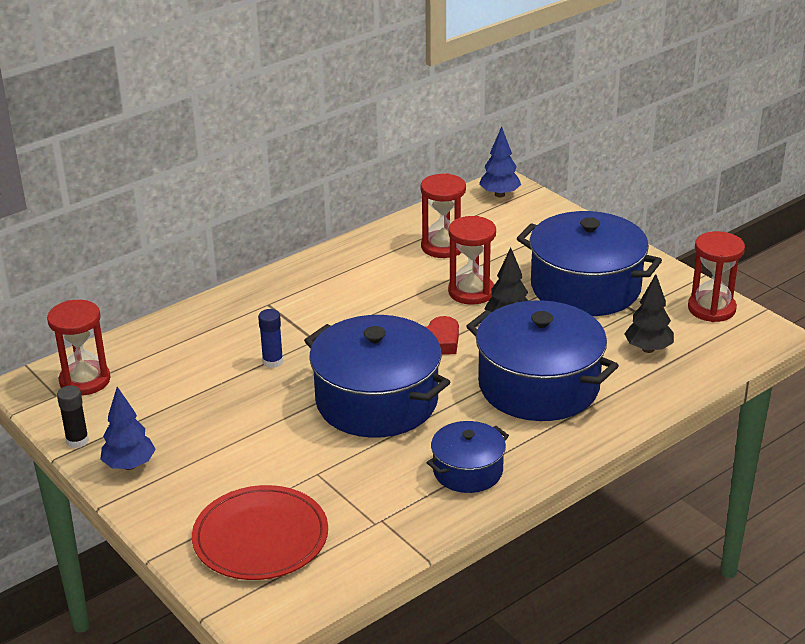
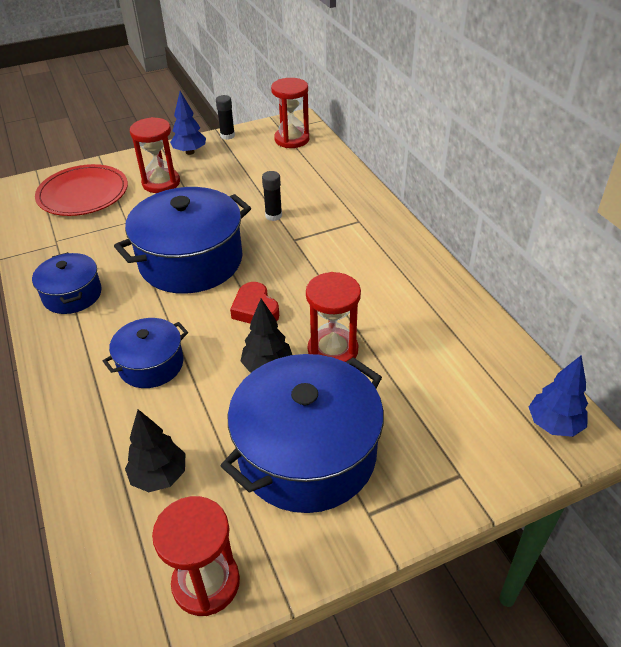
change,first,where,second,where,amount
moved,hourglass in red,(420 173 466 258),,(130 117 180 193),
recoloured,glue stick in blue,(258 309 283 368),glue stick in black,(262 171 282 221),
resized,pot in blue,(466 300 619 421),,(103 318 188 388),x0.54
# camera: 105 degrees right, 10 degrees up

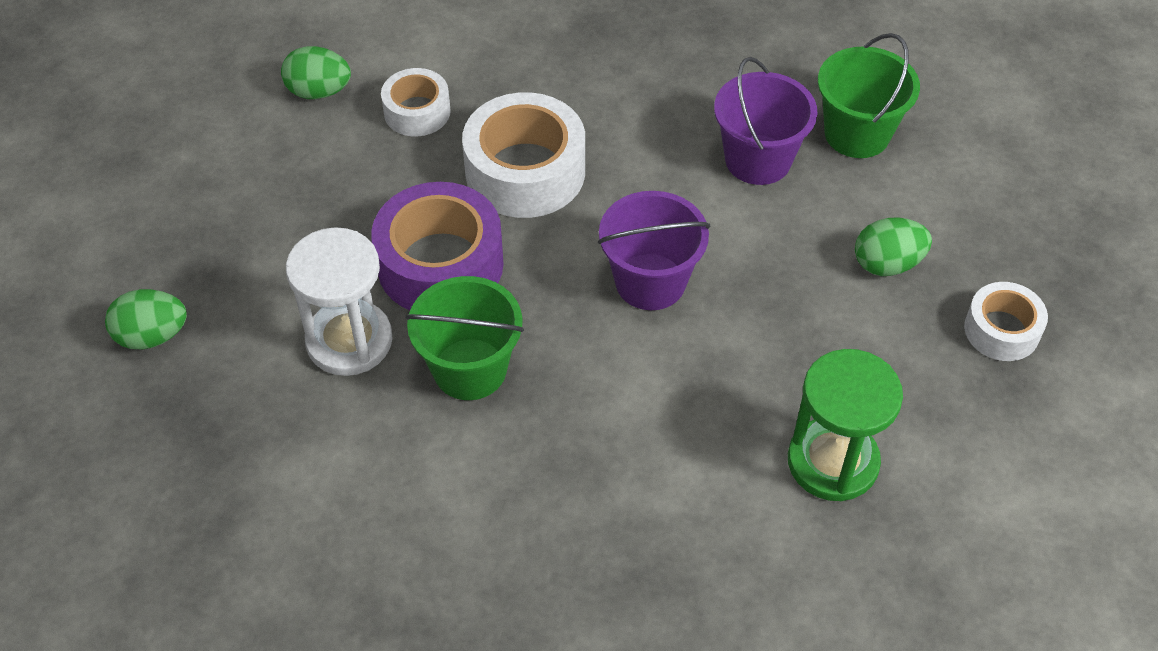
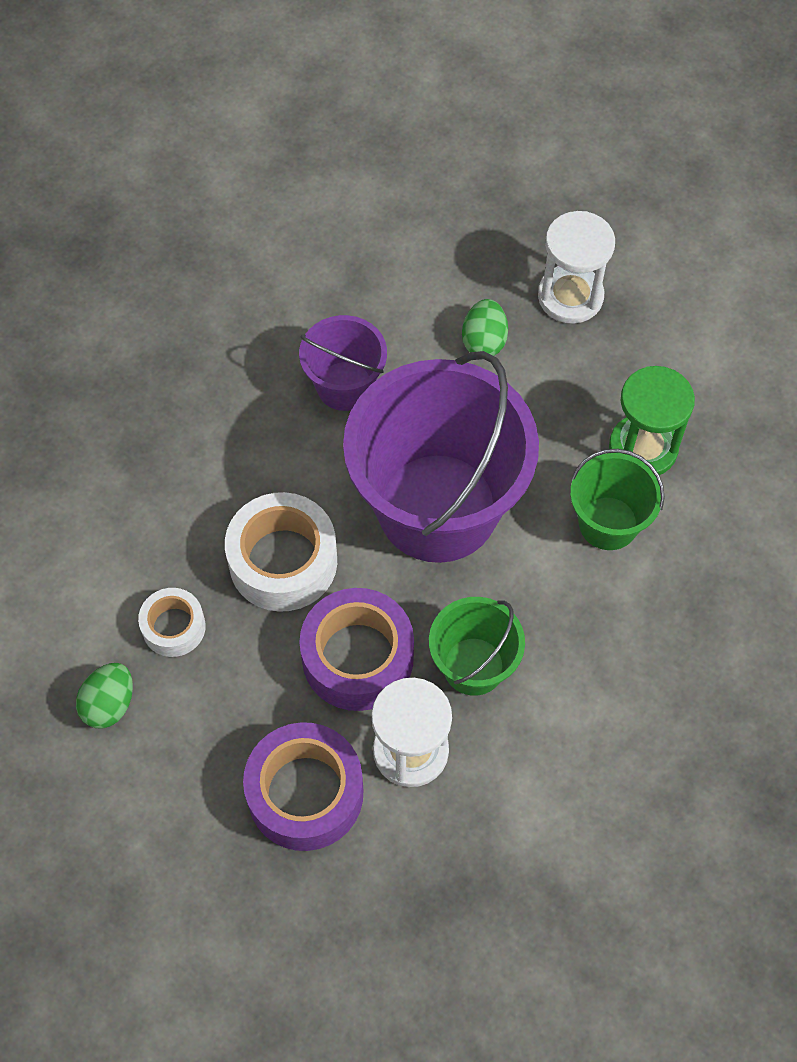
change,first,where,second,where,amount
removed,egg in green,(105 289 187 350),,,
added,,,tape in purple,(243 722 363 851),
moved,bucket in green,(818 33 920 158),,(570 449 665 550),
replaced,tape in white,(964 282 1048 361),hourglass in white,(538 211 615 324),
resized,bucket in purple,(598 191 710 310),,(343 351 539 563),x2.05
# camera: 70 degrees left, 10 degrees up

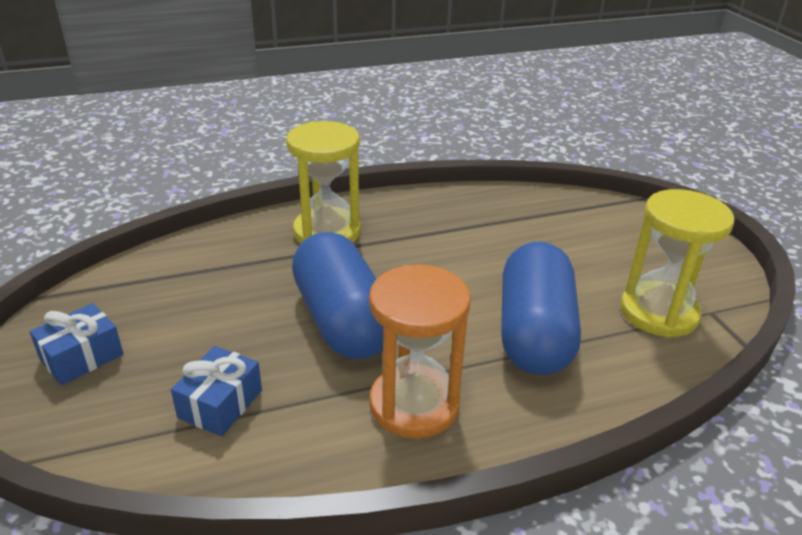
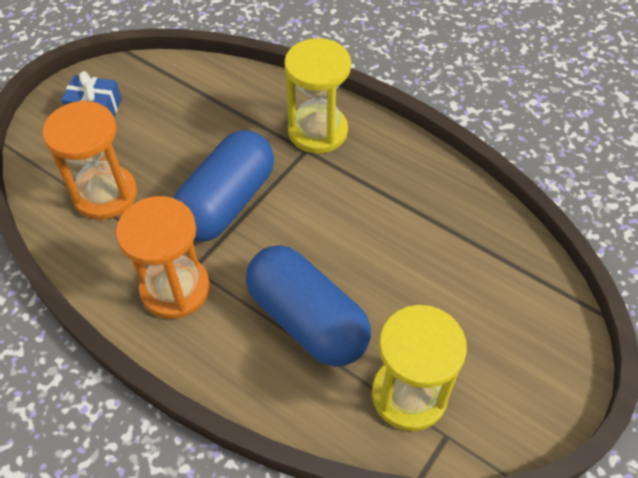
change,first,where,second,where,amount
replaced,gift in blue,(171 346 262 436),hourglass in orange,(43 101 137 220),
turned,capsule in blue,(501 241 581 375),,(246 245 371 367),75 degrees clockwise
# camera: 55 degrees right, 20 degrees up

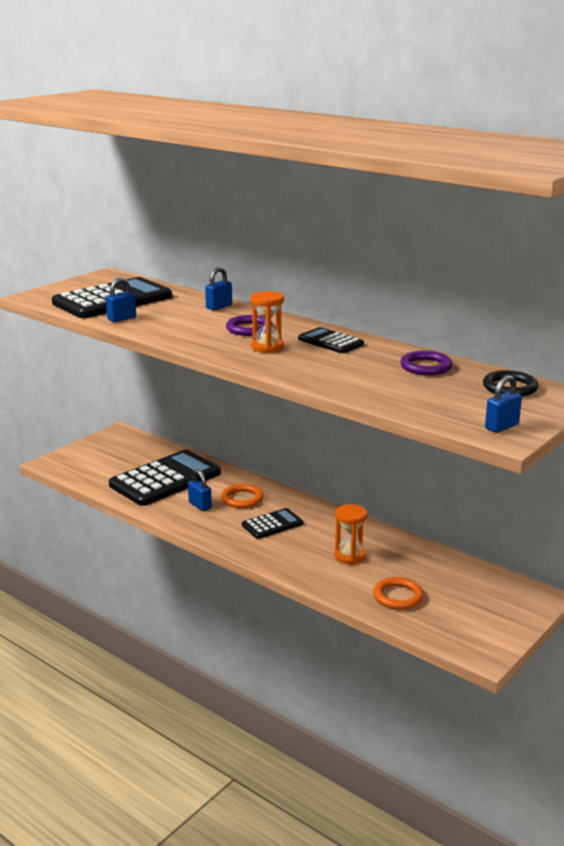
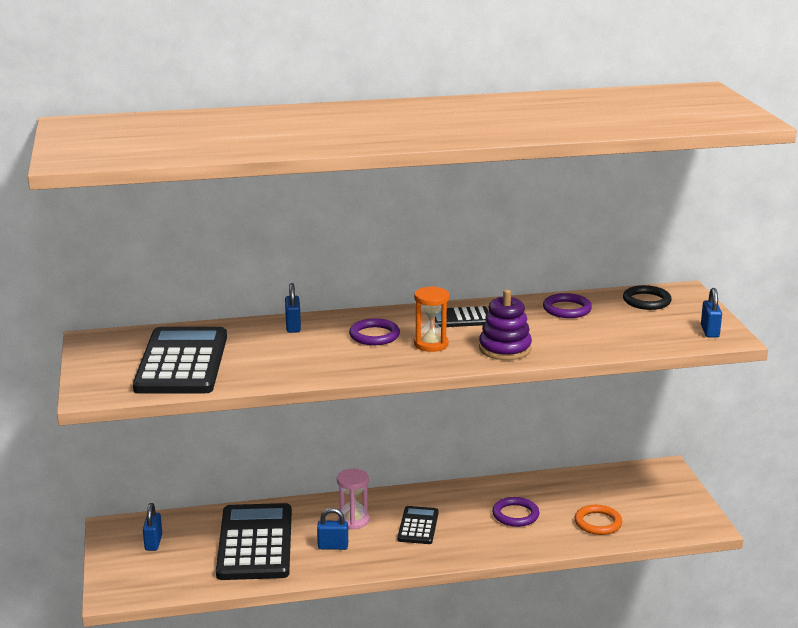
change,first,where,second,where,amount
added,,,stacking toy in purple,(479 289 532 360),
moved,padlock in blue,(106 278 136 322),,(143 503 162 551),
replaced,ring in orange,(221 484 264 508),hourglass in pink,(337 469 369 530),
replaced,hourglass in orange,(334 504 367 565),ring in purple,(492 497 539 527),
# camera: 50 degrees left, 0 degrees up

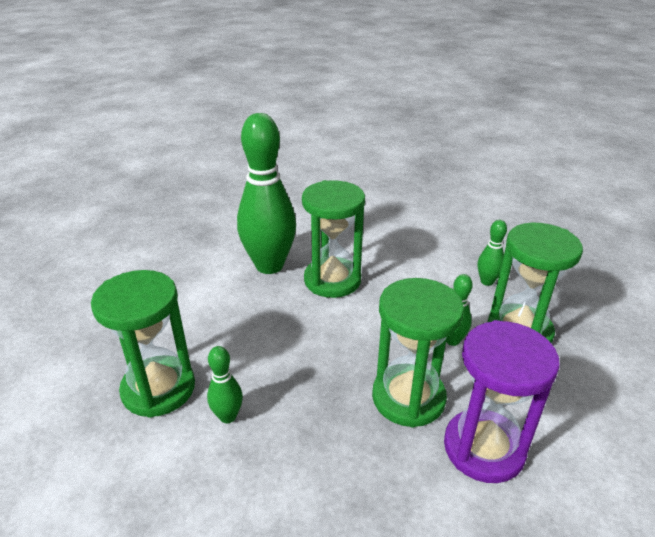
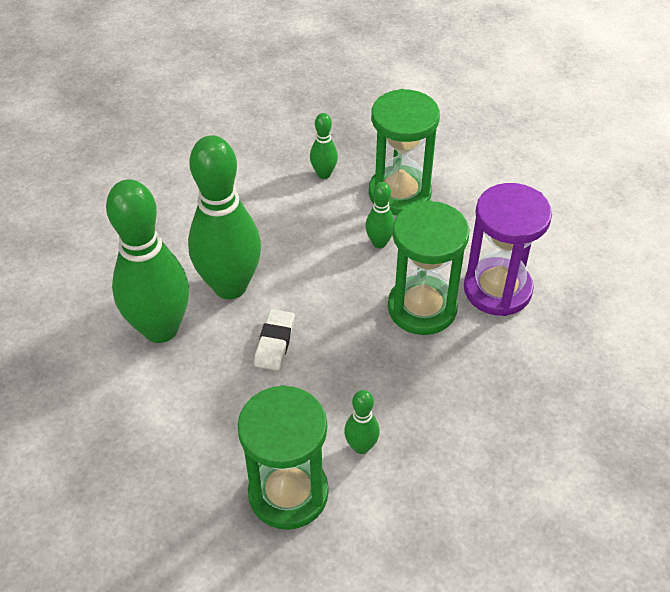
change,first,where,second,where,amount
added,,,eraser in white,(254 309 295 371),
replaced,hourglass in green,(302 180 365 298),bowling pin in green,(188 135 261 299),
# camera: 60 degrees left, 15 degrees up

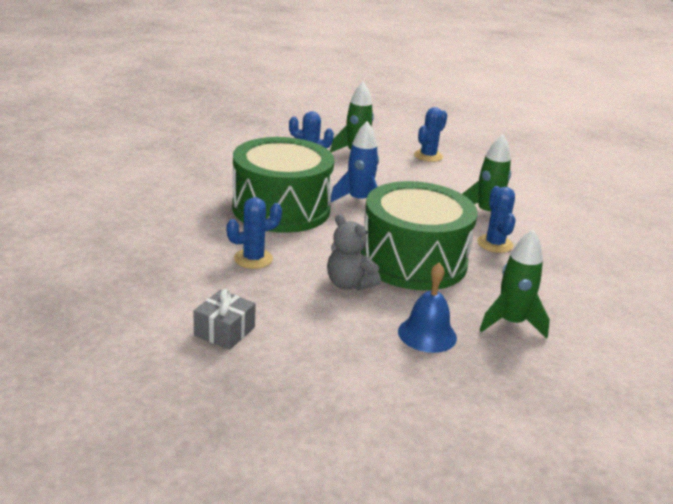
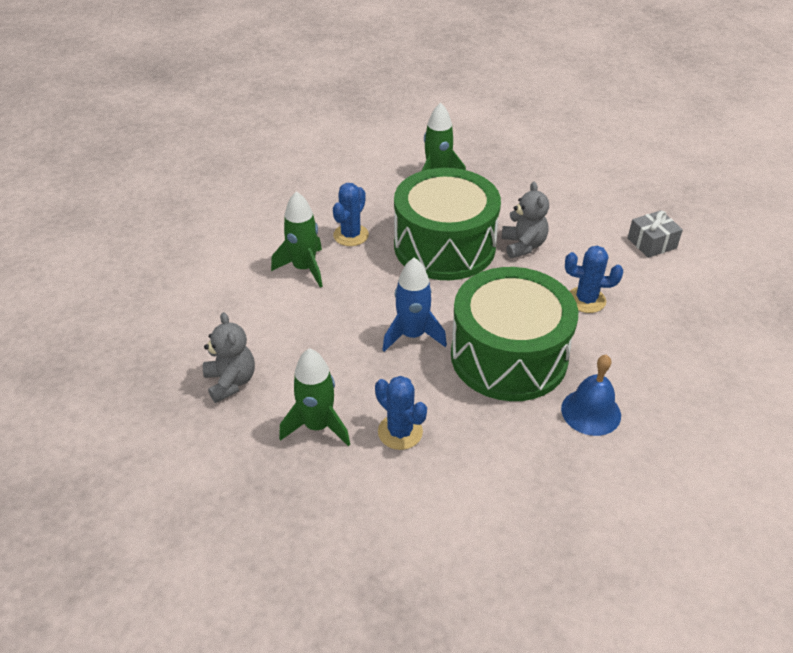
change,first,where,second,where,amount
moved,bell in blue,(398 263 457 353),,(561 355 621 436),
replaced,cactus in blue,(414 107 447 162),teddy bear in grey,(203 312 255 403),
# camera: 140 degrees left, 15 degrees up

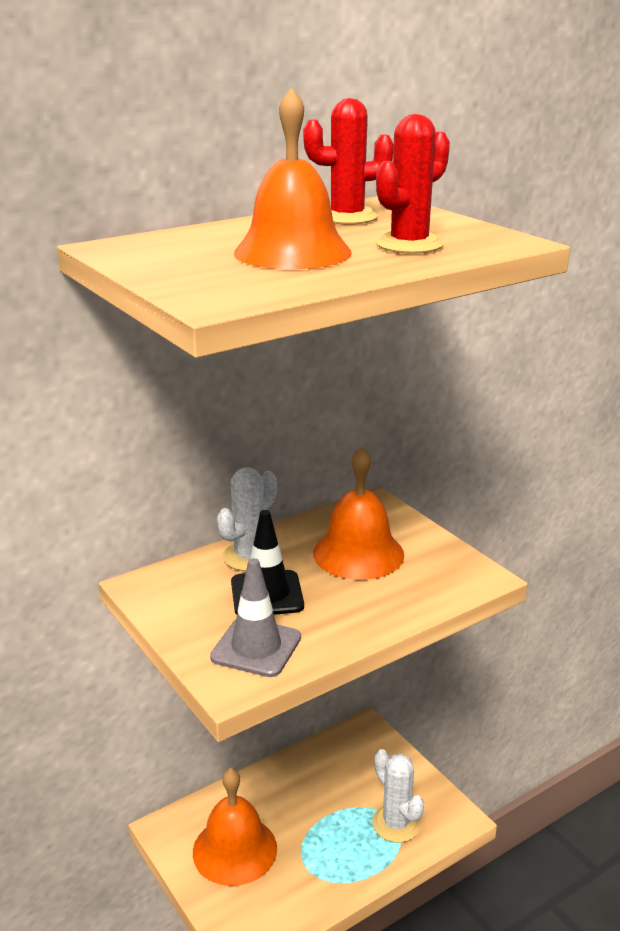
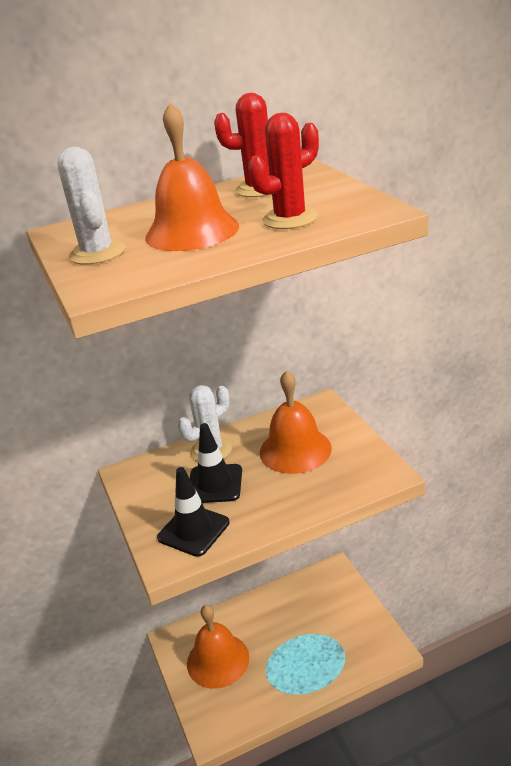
change,first,where,second,where,amount
moved,cactus in white,(372 749 424 843),,(57 147 126 265),
recoloured,traffic cone in grey,(210 558 301 677),traffic cone in black,(157 467 230 557),
# camera: 15 degrees right, 5 degrees up

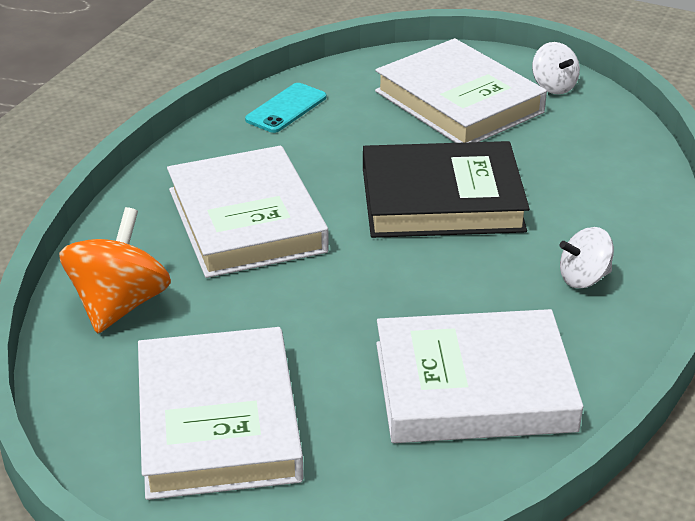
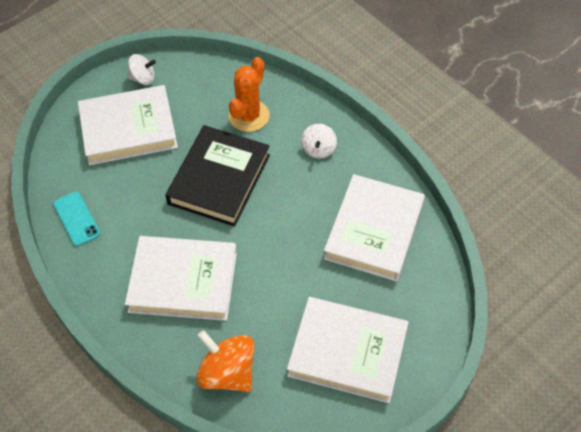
change,first,where,second,where,amount
added,,,cactus in orange,(228 57 270 132),
# camera: 65 degrees left, 20 degrees up

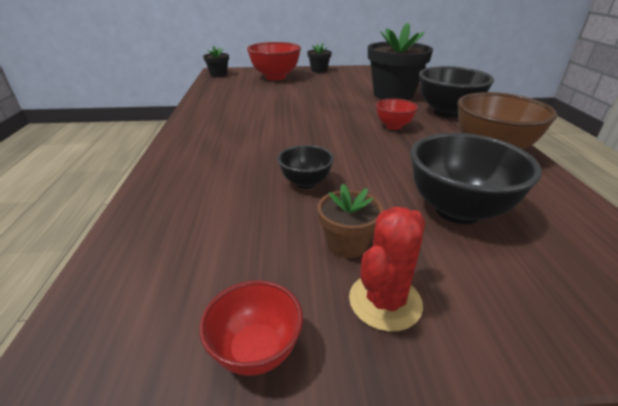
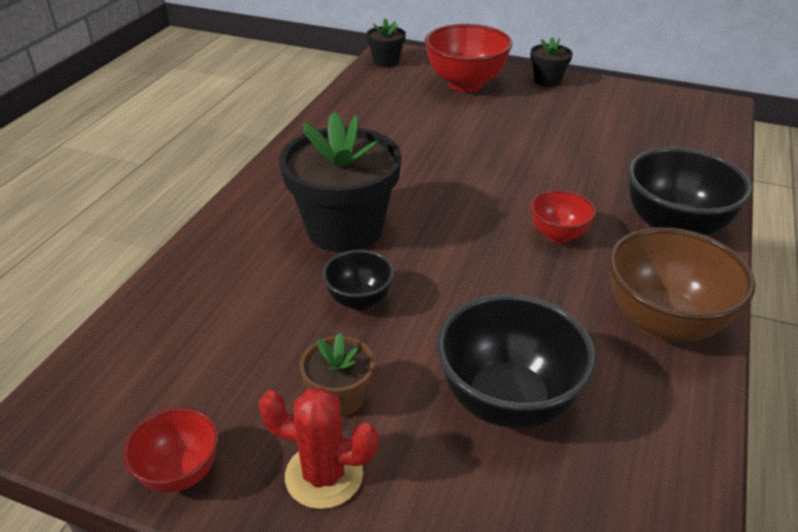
change,first,where,second,where,amount
moved,flower pot in black,(368 23 433 100),,(279 112 402 252),
turned,cactus in red,(349 207 425 332),,(258 387 378 509),45 degrees clockwise
# camera: 25 degrees right, 5 degrees up

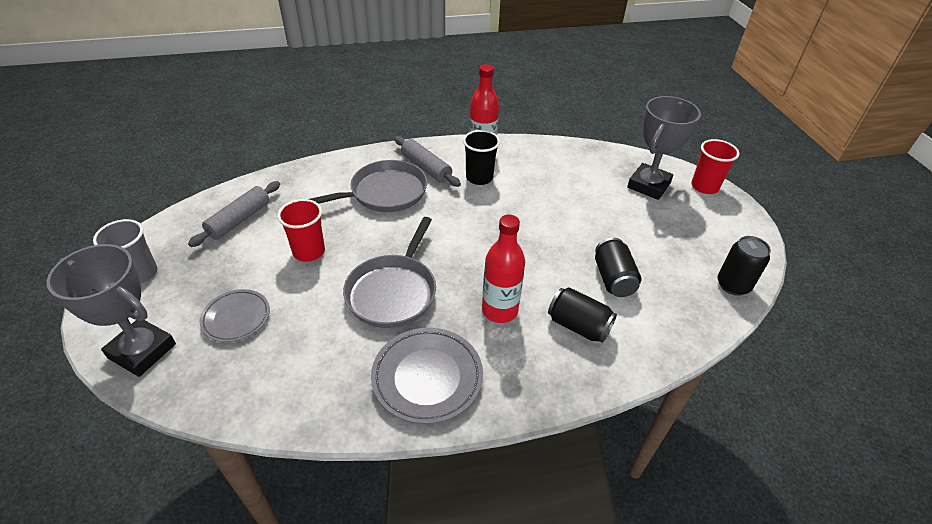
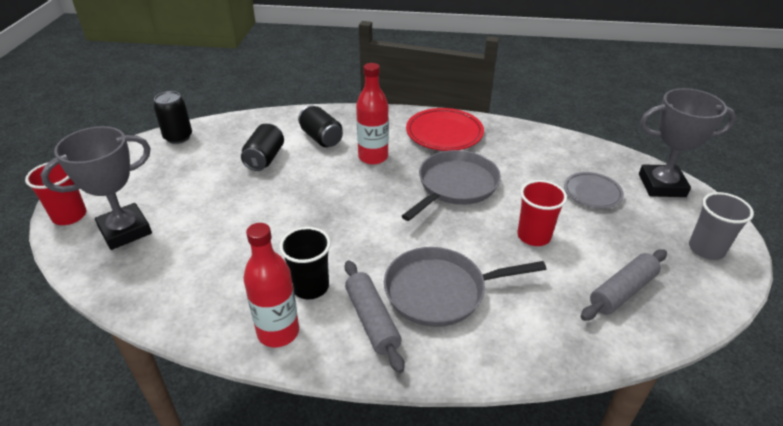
change,first,where,second,where,amount
recoloured,plate in grey,(371 328 483 424),plate in red,(406 108 484 151),
turned,trophy in grey,(46 244 176 377),,(639 88 736 197),45 degrees counterclockwise
# camera: 160 degrees left, 5 degrees down

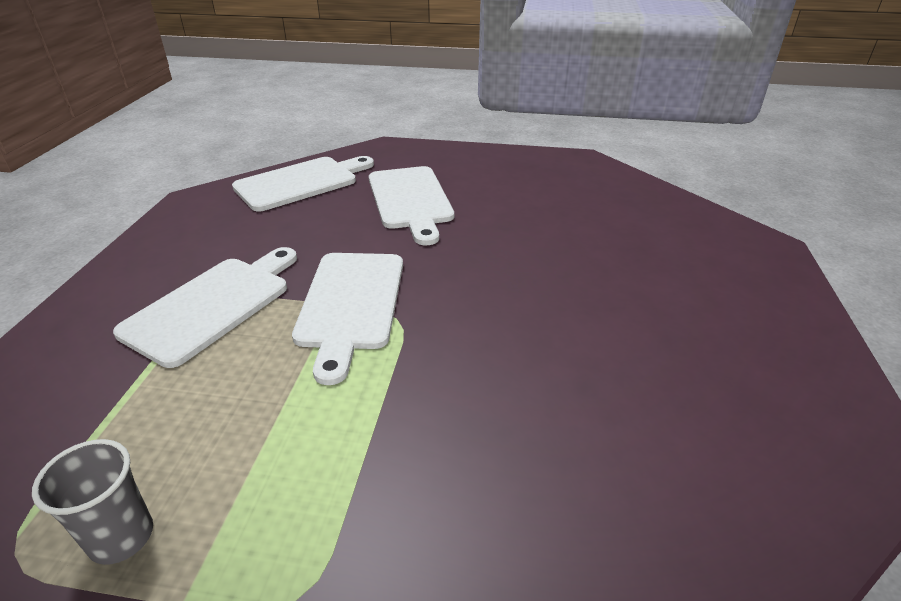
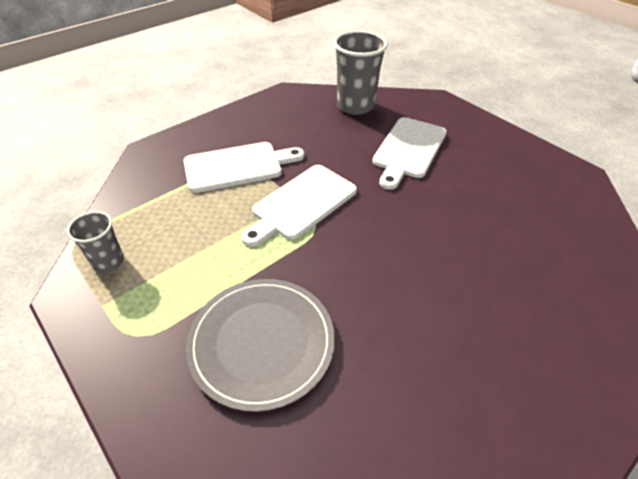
change,first,where,second,where,amount
added,,,plate in grey,(186 279 335 412),
replaced,cutting board in white,(232 156 374 211),cup in grey,(333 30 388 115),
# camera: 40 degrees right, 10 degrees up

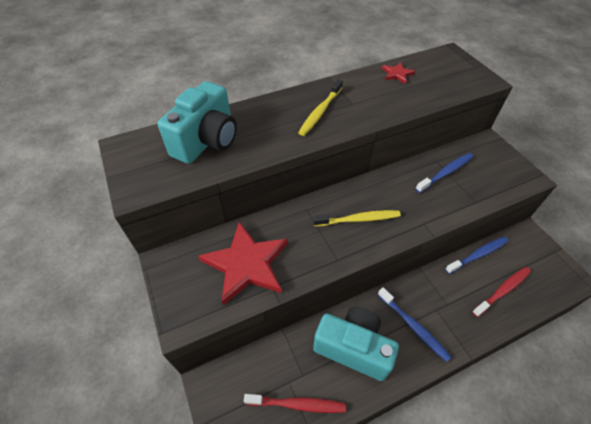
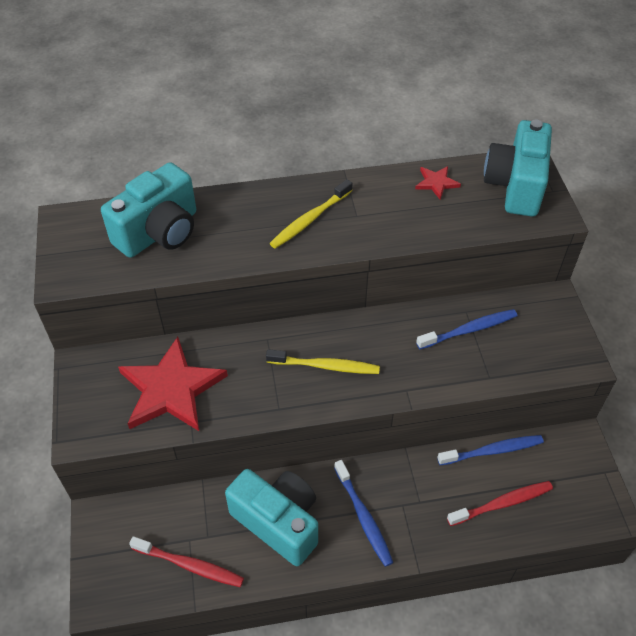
change,first,where,second,where,amount
added,,,camera in turquoise,(484 120 552 217),
# camera: 15 degrees right, 0 degrees up

